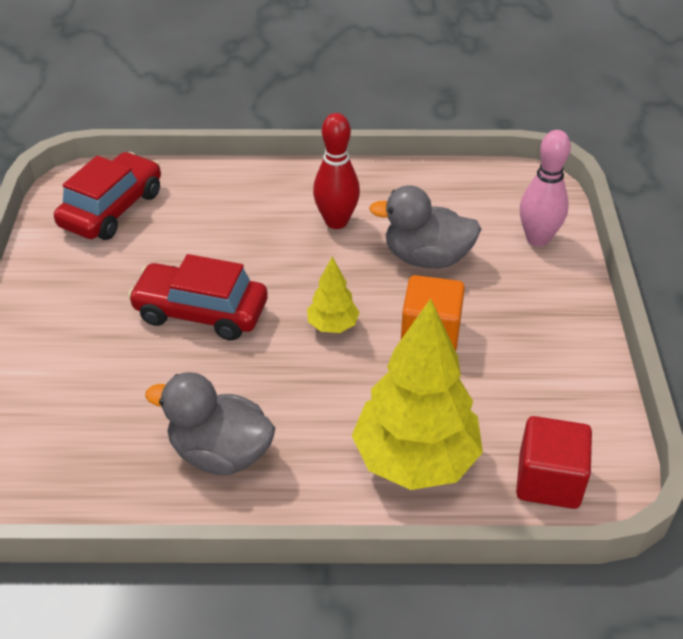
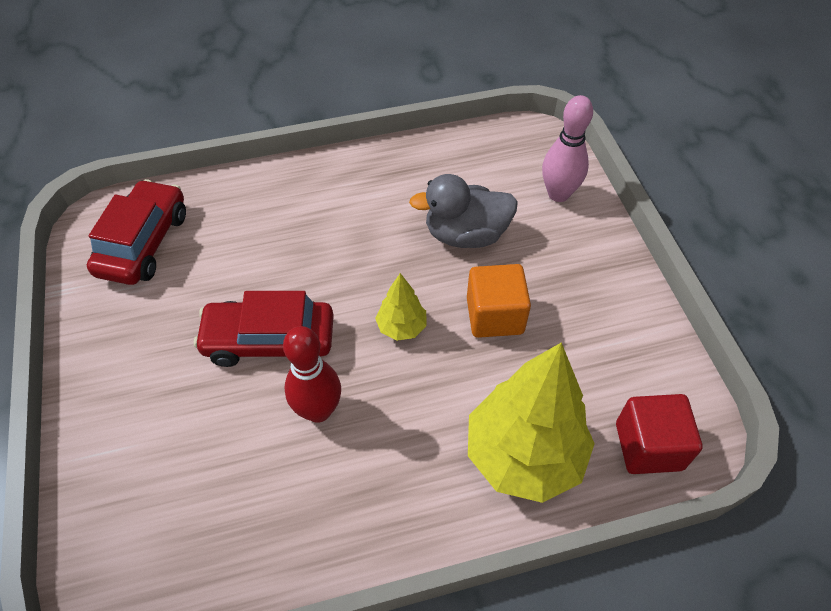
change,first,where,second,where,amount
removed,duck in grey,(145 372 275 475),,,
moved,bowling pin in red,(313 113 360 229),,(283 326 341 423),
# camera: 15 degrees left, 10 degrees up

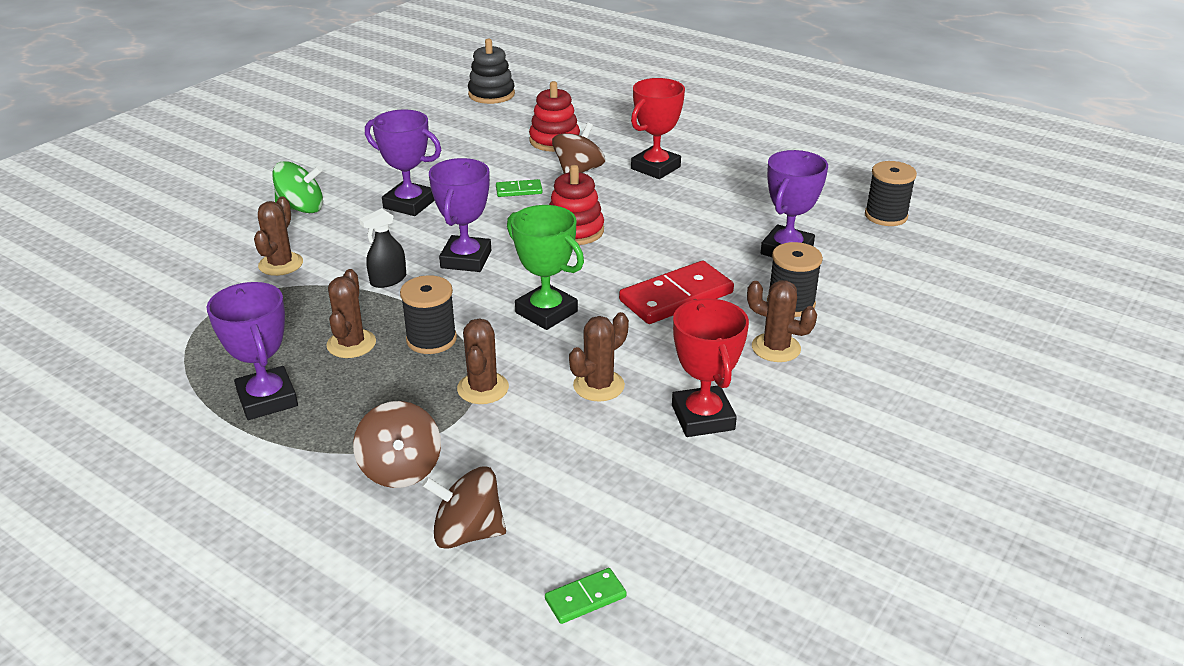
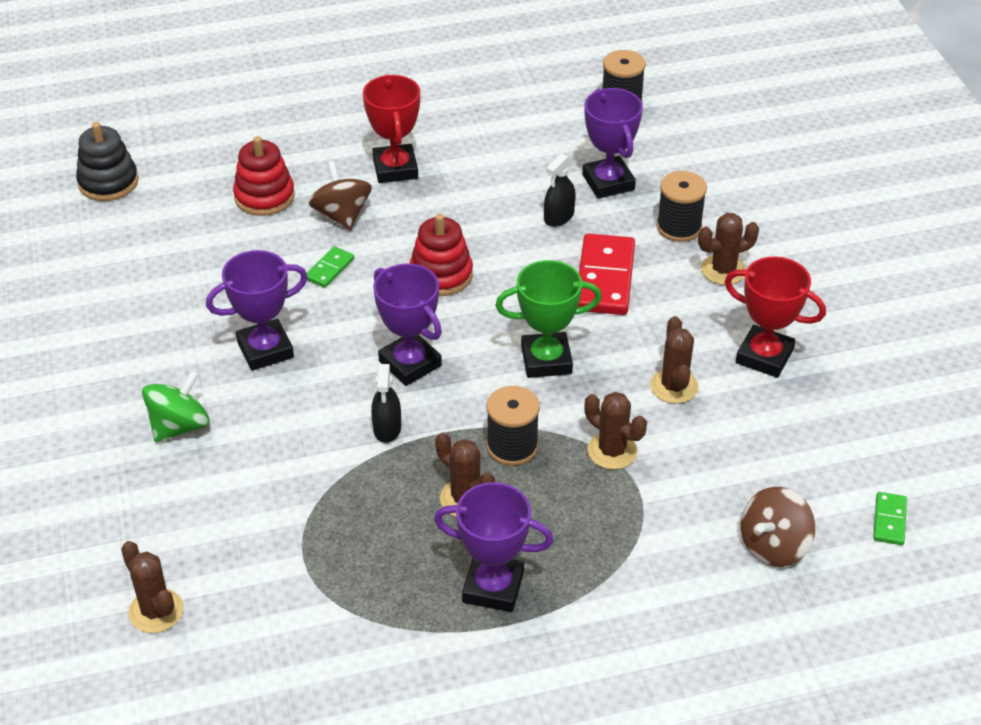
change,first,where,second,where,amount
removed,spinning top in brown,(353 401 441 488),,,
added,,,spray bottle in black,(544 154 576 227),
moved,cactus in brown,(254 196 303 276),,(121 541 184 633),
# camera: 50 degrees left, 10 degrees up

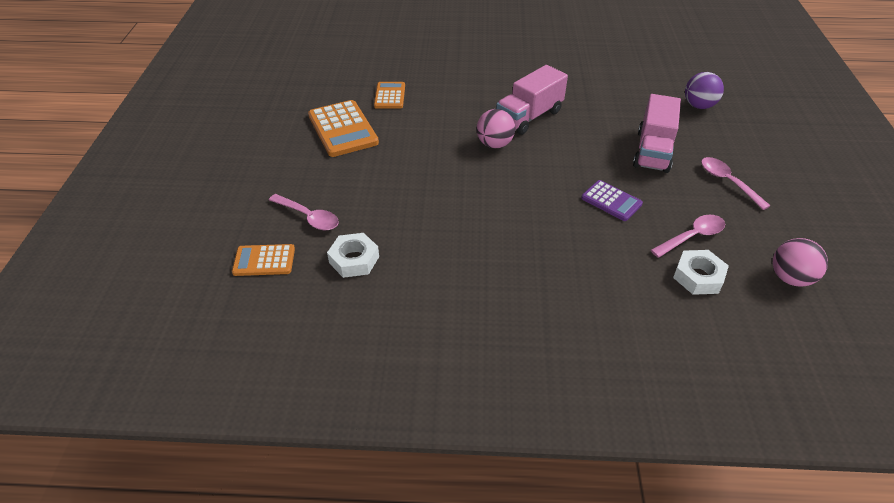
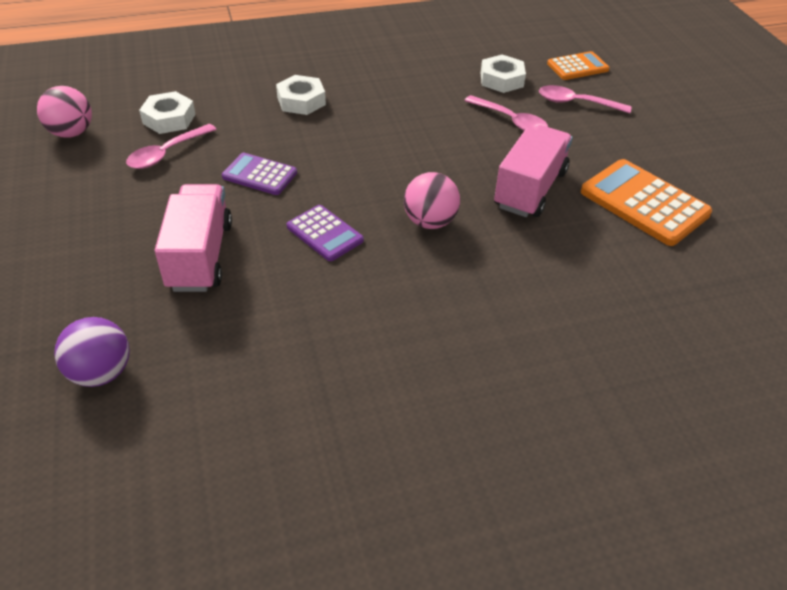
change,first,where,second,where,amount
removed,calculator in orange,(374 82 405 109),,,
added,,,nut in white,(276 75 326 115),
added,,,calculator in purple,(286 205 364 261),
moved,truck in pink,(496 65 568 135),,(494 125 573 217),
moved,spoon in pink,(701 157 771 210),,(464 95 548 131),
# camera: 160 degrees right, 0 degrees up

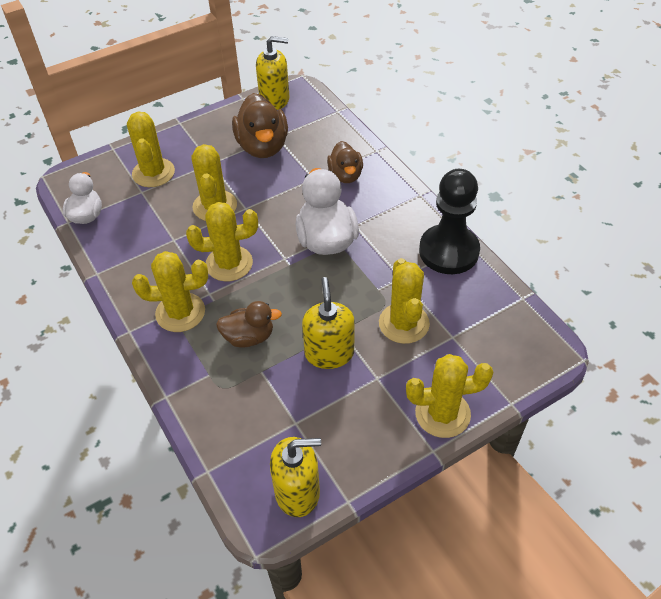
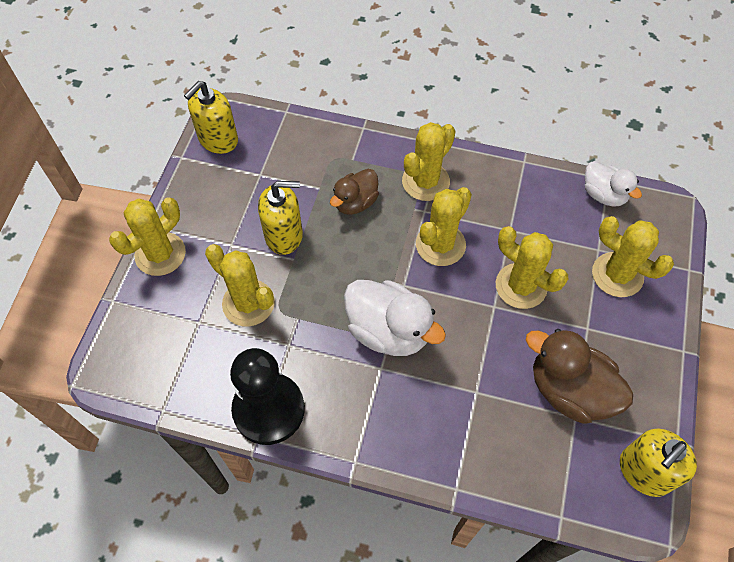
change,first,where,second,where,amount
removed,duck in brown,(327 141 363 183),,,
turned,soap dispenser in yellow,(302 277 354 369),,(258 181 303 255),45 degrees counterclockwise
# camera: 135 degrees right, 10 degrees up

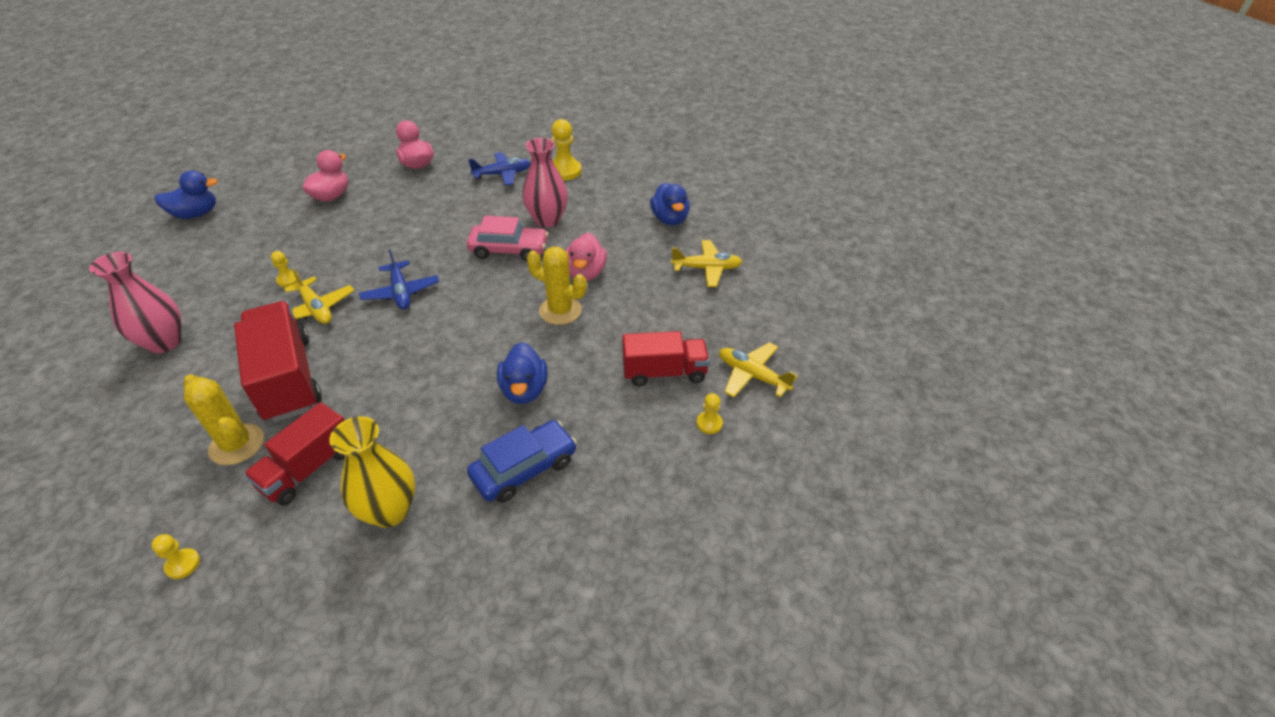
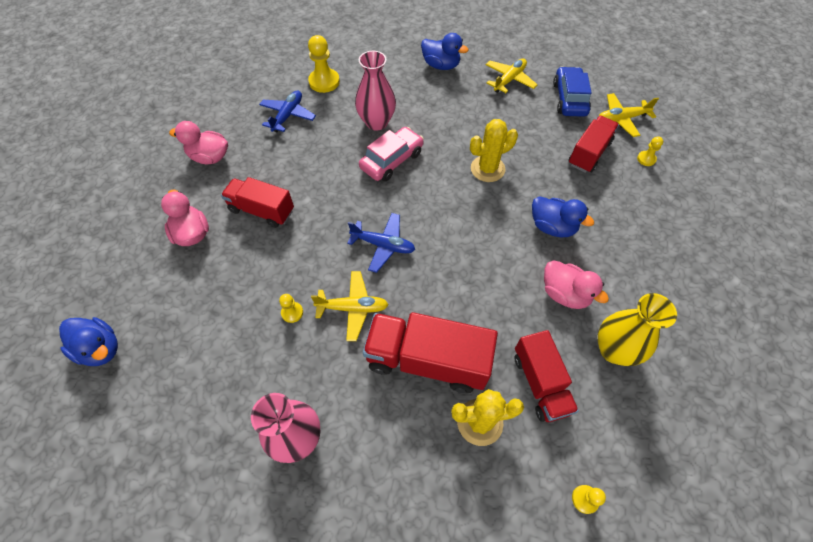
change,first,where,second,where,amount
added,,,truck in red,(221 177 294 228),
moved,car in blue,(467 420 577 503),,(553 67 592 117),
moved,duck in pink,(566 233 607 281),,(544 261 609 309),
turned,duck in blue,(154 170 218 219),,(59 317 118 366),105 degrees clockwise
# camera: 50 degrees left, 15 degrees up

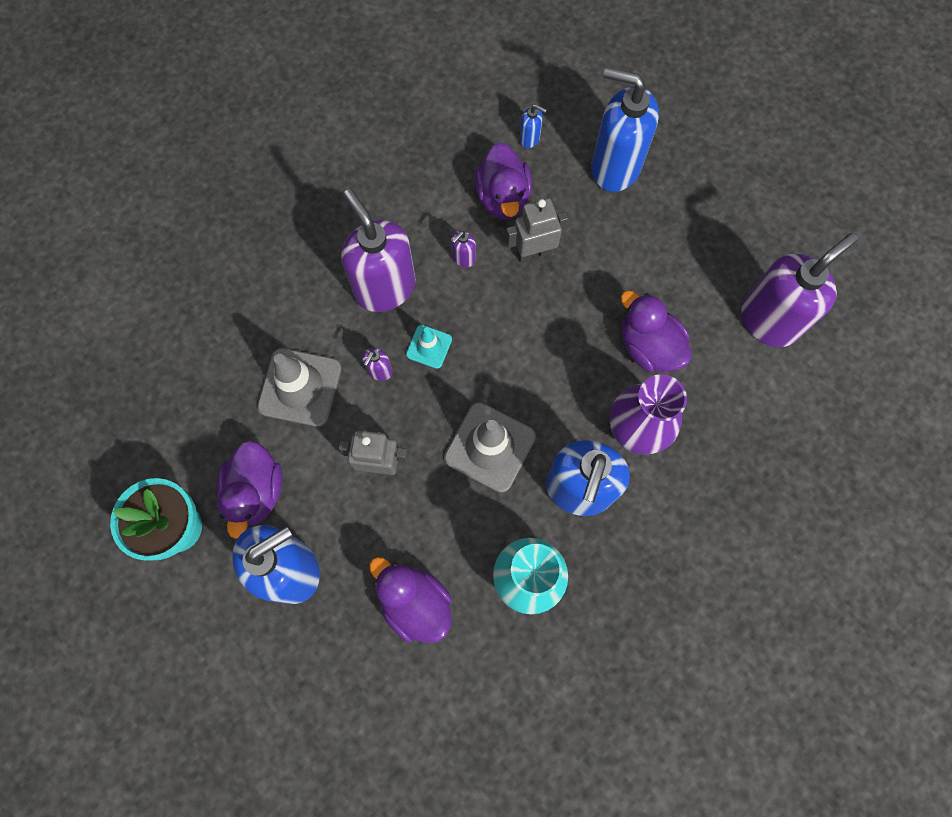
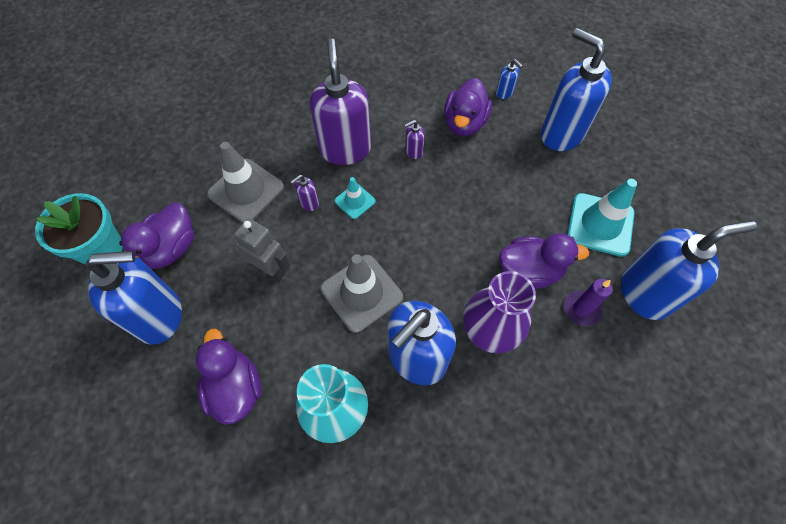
change,first,where,second,where,amount
removed,robot in grey,(506 198 568 263),,,
added,,,candle in purple,(564 279 613 326),
added,,,traffic cone in turquoise,(567 179 637 257),
recoloured,soap dispenser in purple,(741 233 858 347),soap dispenser in blue,(621 221 757 320),
turned,duck in purple,(621 290 692 372),,(499 233 589 289),105 degrees clockwise
# camera: 25 degrees right, 10 degrees down

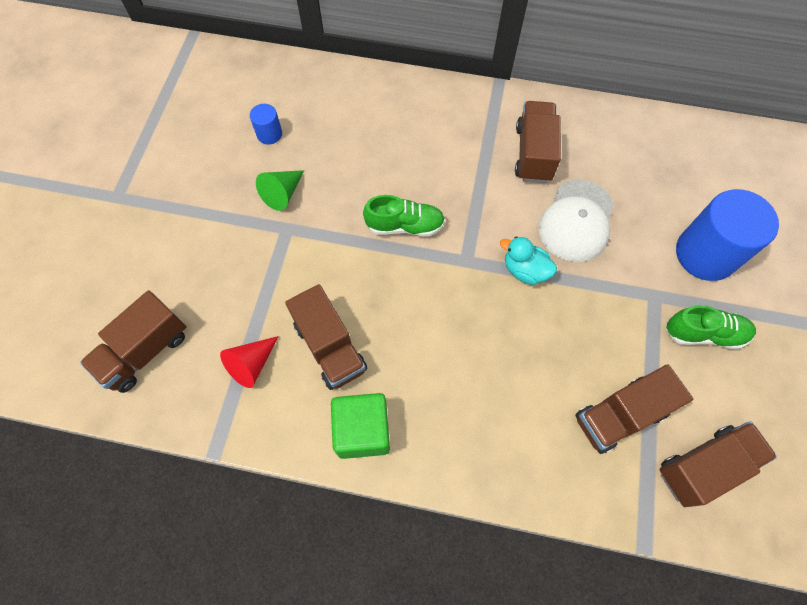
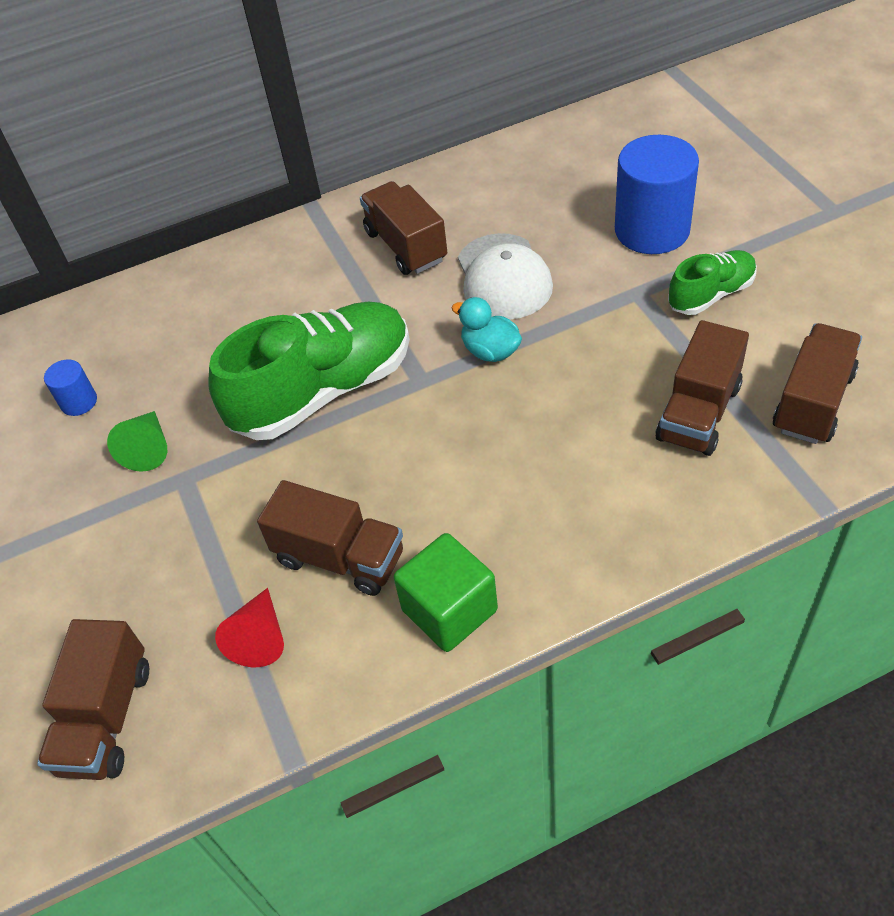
change,first,where,second,where,amount
turned,duck in turquoise,(500 236 557 285),,(452 297 522 362),45 degrees clockwise
resized,shoe in green,(363 195 445 236),,(208 301 410 440),x1.92
# camera: 30 degrees left, 15 degrees down

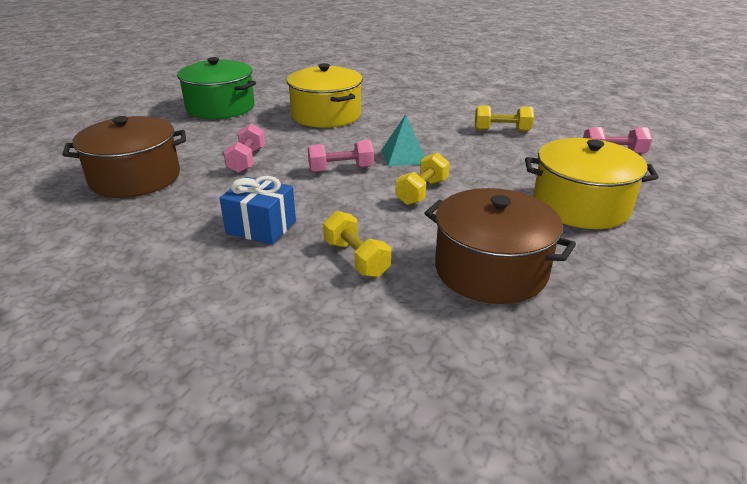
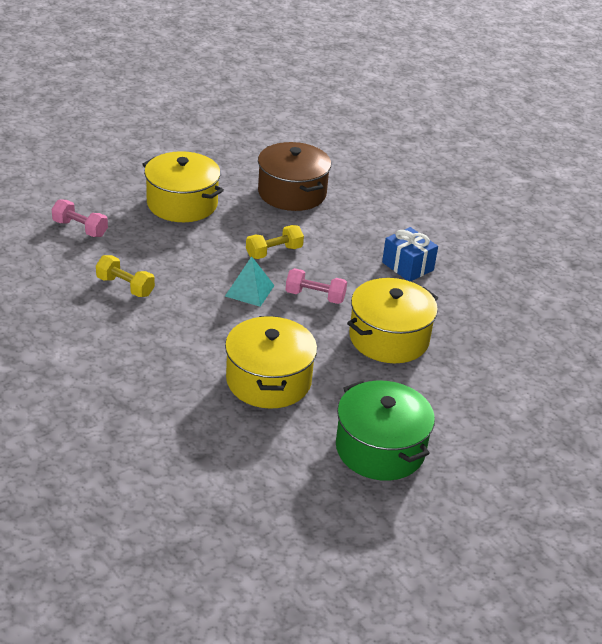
change,first,where,second,where,amount
removed,pot in brown,(62 116 186 198),,,
removed,dumbbell in yellow,(323 211 391 277),,,
replaced,dumbbell in pink,(224 124 265 173),pot in yellow,(347 278 438 363),
# camera: 155 degrees left, 5 degrees up

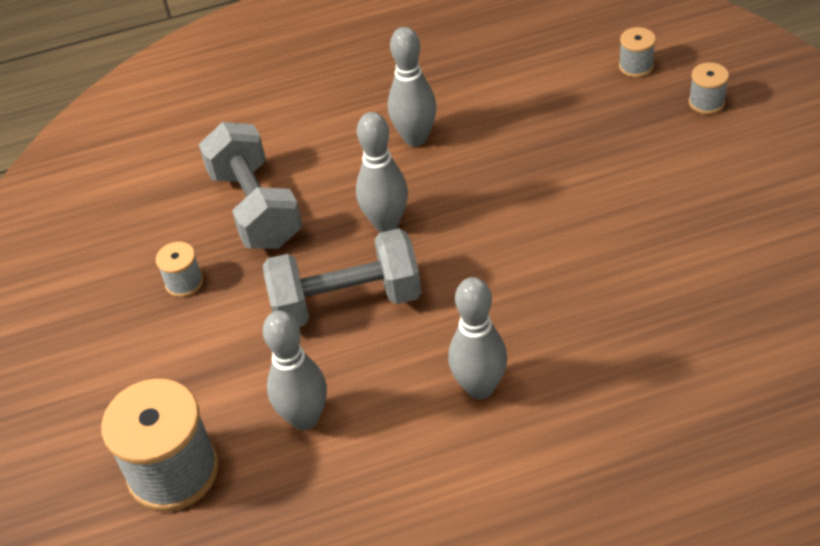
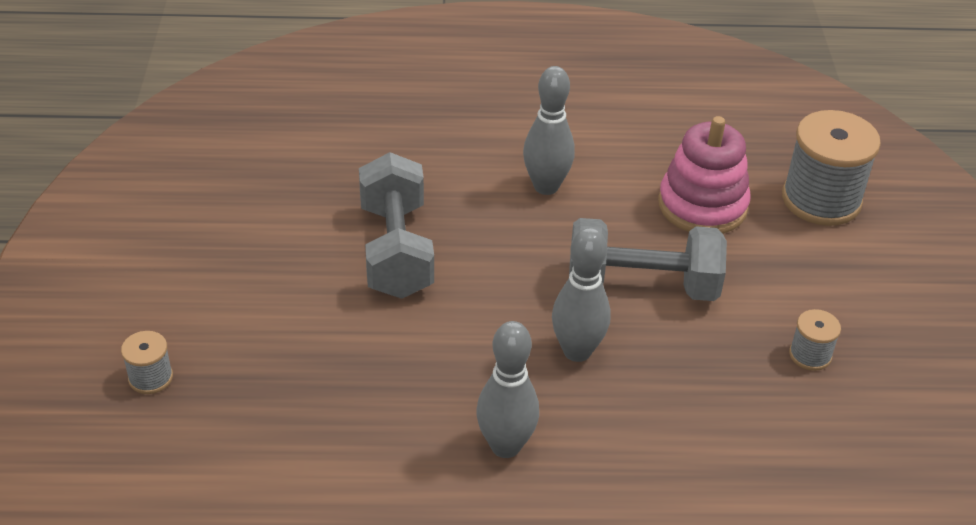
change,first,where,second,where,amount
removed,spool in grey,(619 27 656 77),,,
moved,dumbbell in grey,(199 122 303 249),,(359 152 434 299),
replaced,bowling pin in grey,(263 310 327 430),stacking toy in pink,(658 116 751 234),
# camera: 170 degrees left, 5 degrees down

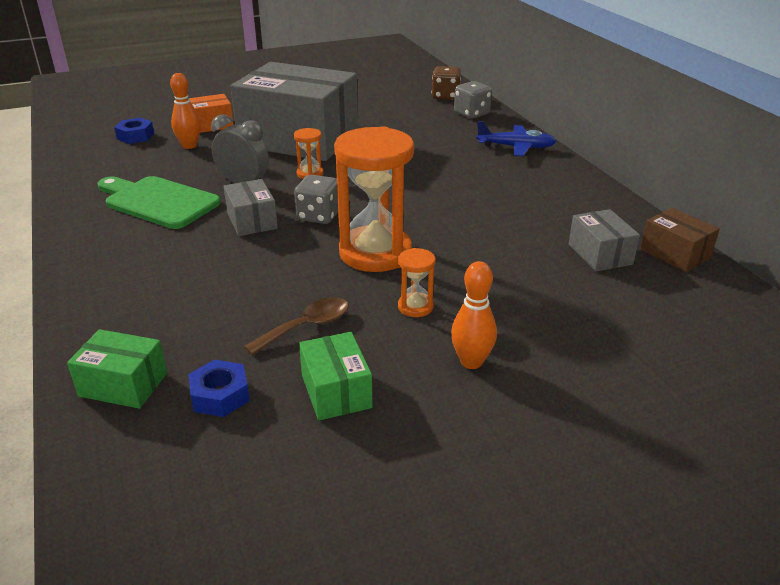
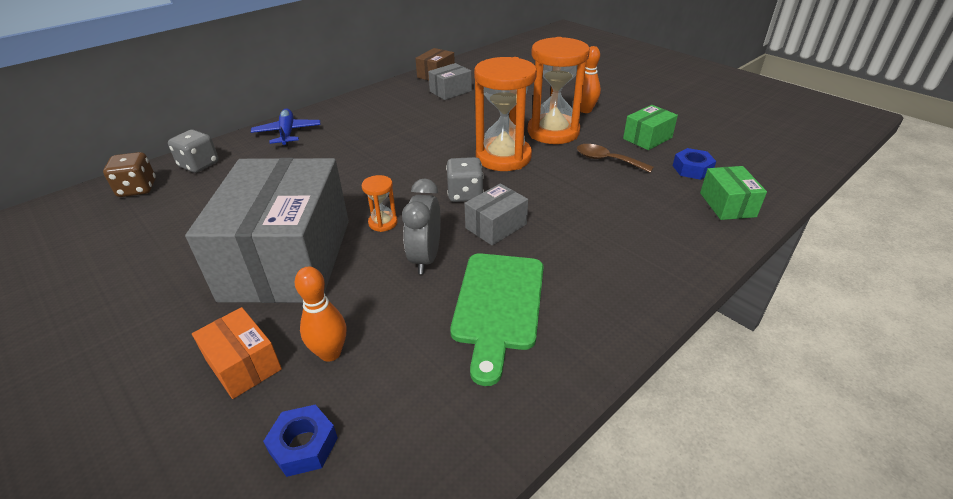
change,first,where,second,where,amount
resized,hourglass in orange,(398 248 435 317),,(528 37 590 144),x2.27
# camera: 110 degrees left, 5 degrees up

